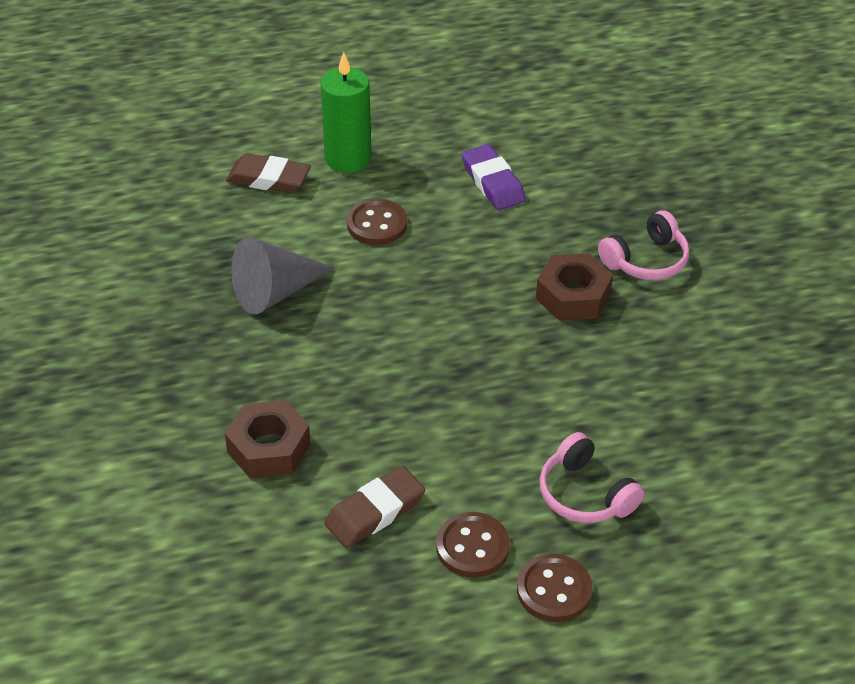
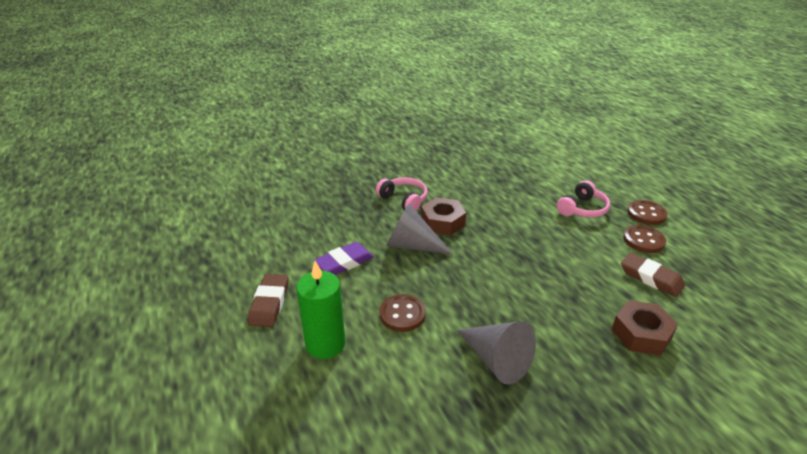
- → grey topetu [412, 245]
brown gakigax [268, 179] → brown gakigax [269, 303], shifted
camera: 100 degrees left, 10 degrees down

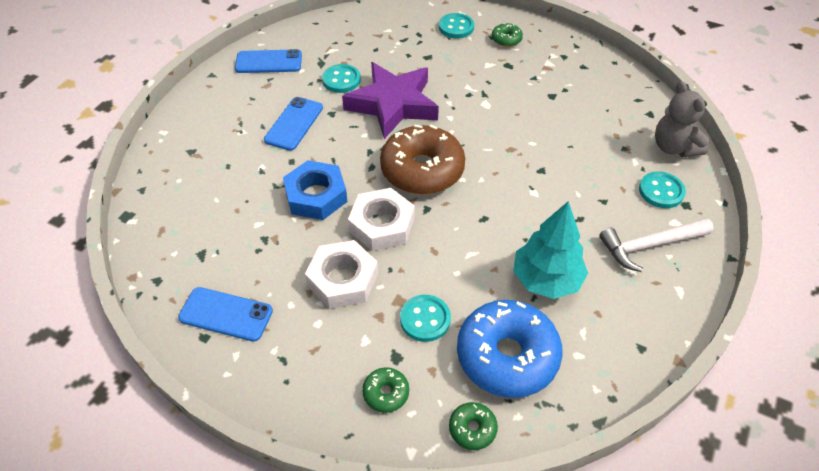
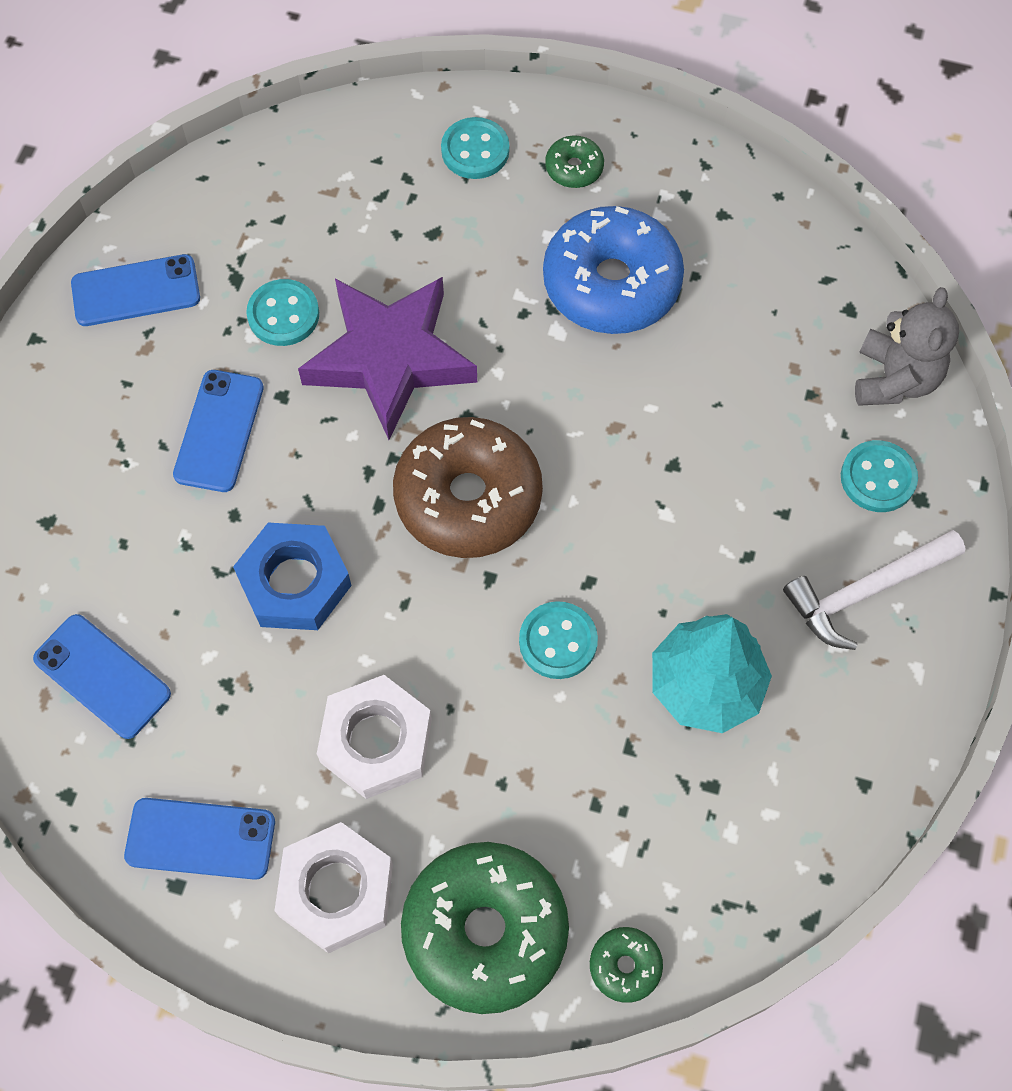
- → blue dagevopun [102, 676]
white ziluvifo [382, 225] → white ziluvifo [336, 890], shifted
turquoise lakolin [425, 319] → turquoise lakolin [558, 641], shifted
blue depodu [507, 356] → blue depodu [611, 283], shifted
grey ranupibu [674, 147] → grey ranupibu [894, 379], 135 degrees counterclockwise
green depodu [386, 393] → green depodu [485, 931], x2.29
camera: 10 degrees left, 15 degrees up

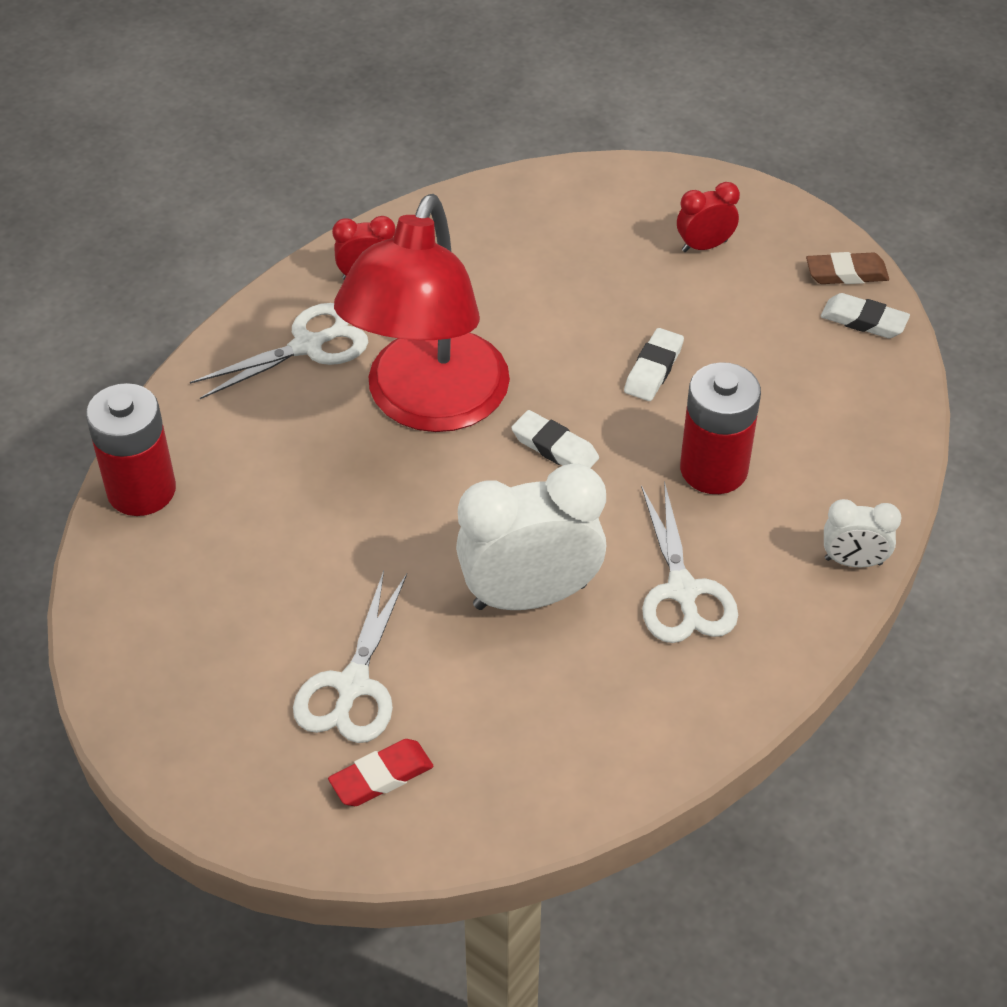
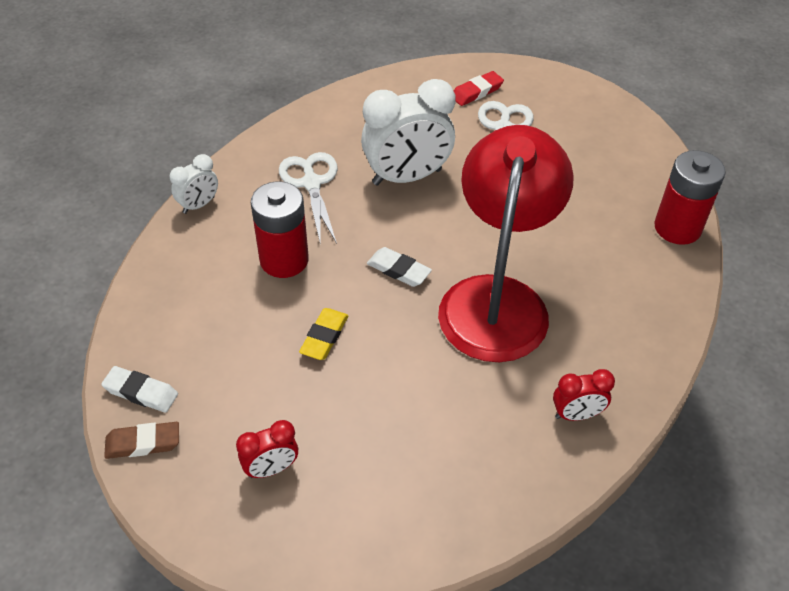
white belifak [308, 346] → -
white gakigax [653, 369] → yellow gakigax [324, 337]
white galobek [853, 561] → white galobek [199, 205], 135 degrees clockwise
camera: 175 degrees right, 0 degrees up

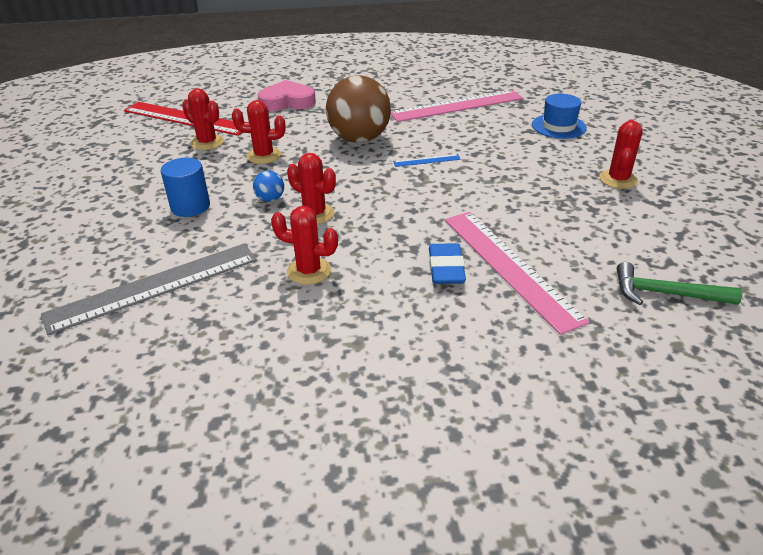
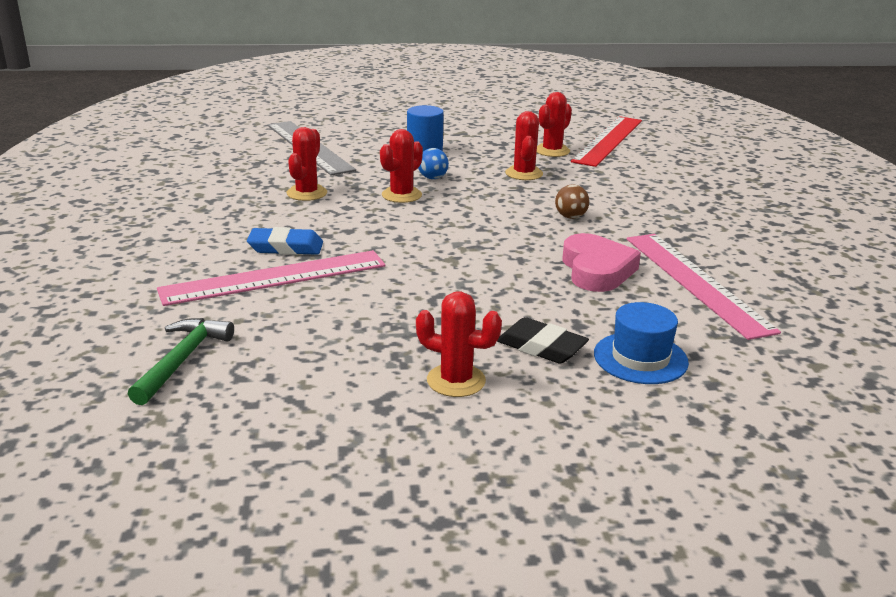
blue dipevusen [427, 160] → -
- → black gakigax [541, 347]
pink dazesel [287, 102] → pink dazesel [596, 270], shifted
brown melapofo [359, 139] → brown melapofo [570, 217], x0.42
camera: 90 degrees right, 10 degrees down

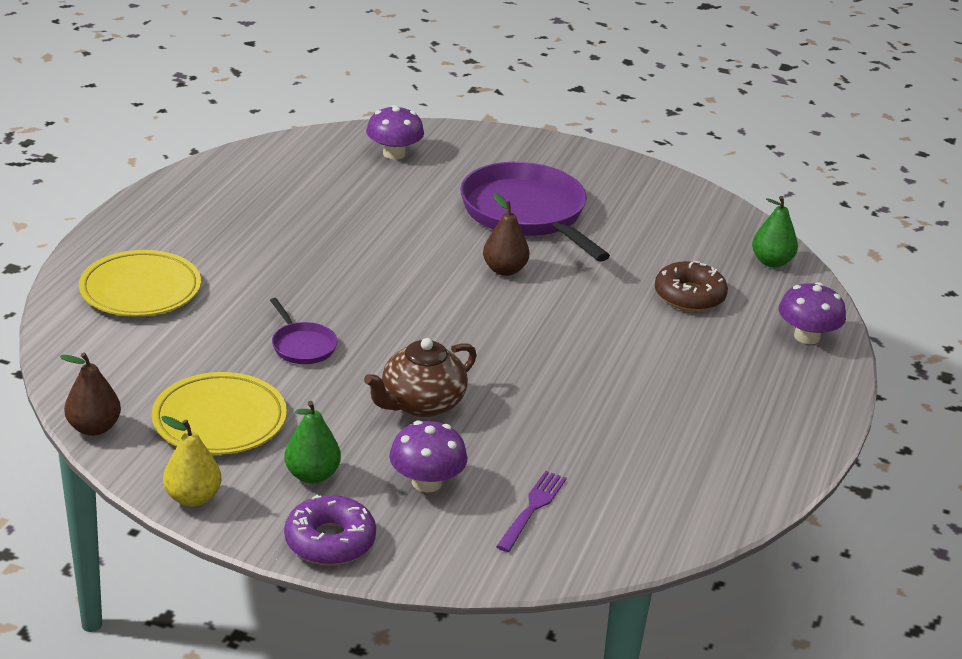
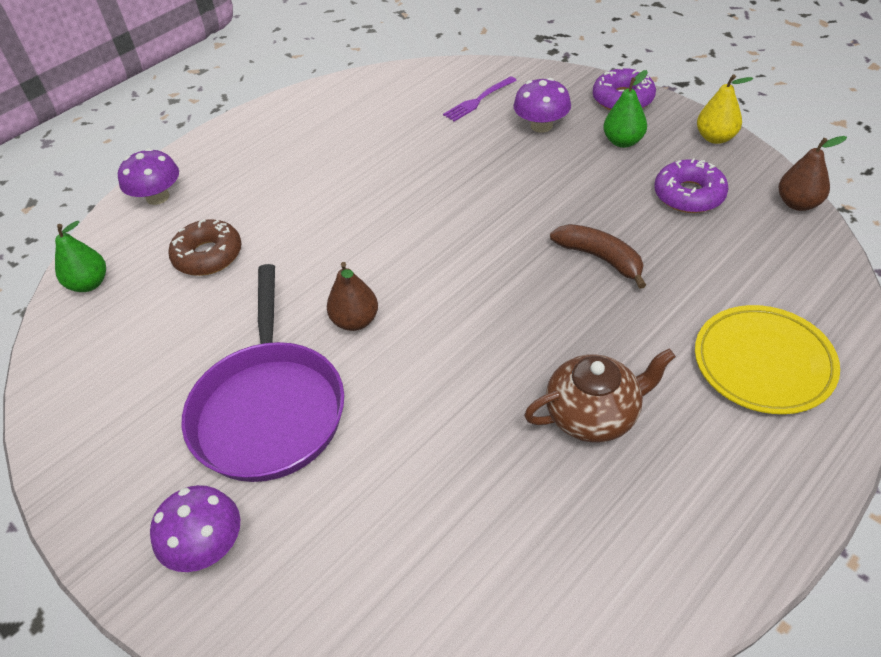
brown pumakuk [421, 404] → brown pumakuk [594, 414], shifted
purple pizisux [394, 153] → purple pizisux [207, 546], shifted
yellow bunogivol [219, 420] → purple depodu [689, 195]
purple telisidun [302, 346] → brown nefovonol [600, 258]
camera: 150 degrees left, 15 degrees up

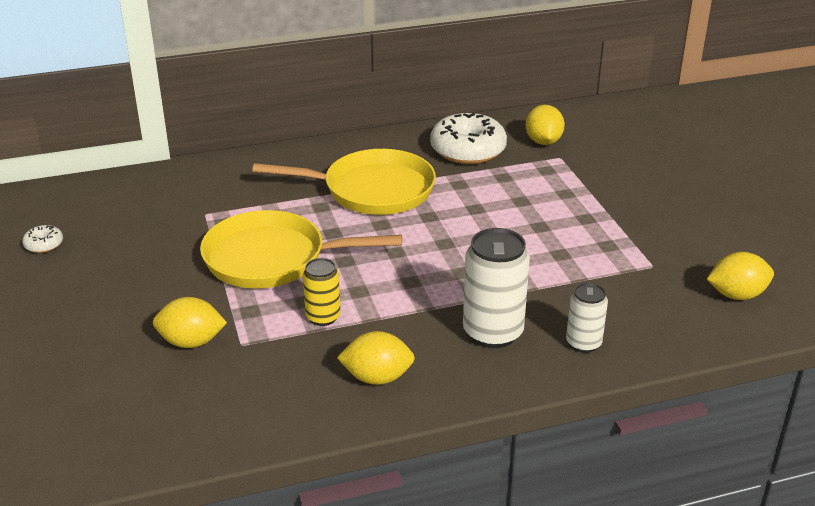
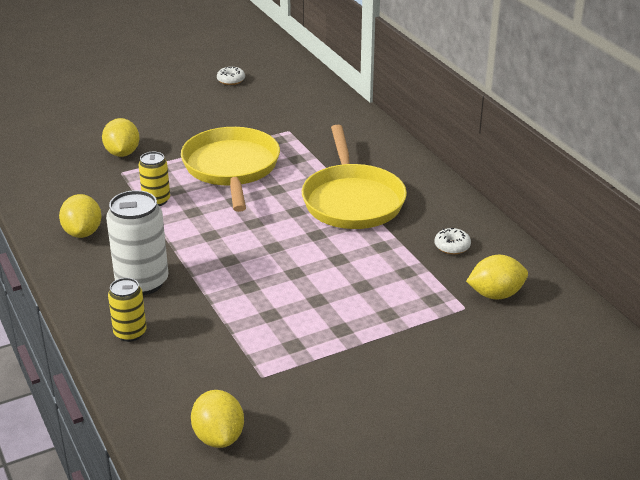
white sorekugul [583, 343] → yellow sorekugul [130, 333]
white depodu [468, 150] → white depodu [452, 246], x0.45
camera: 80 degrees right, 0 degrees up

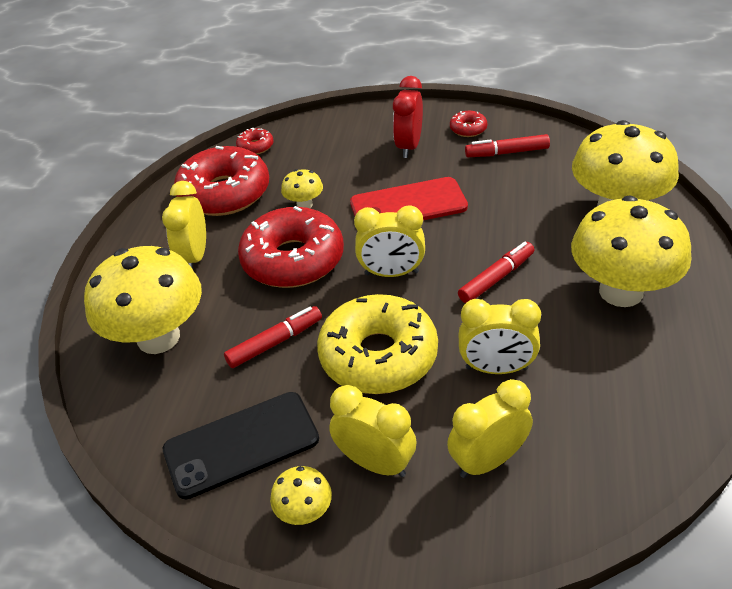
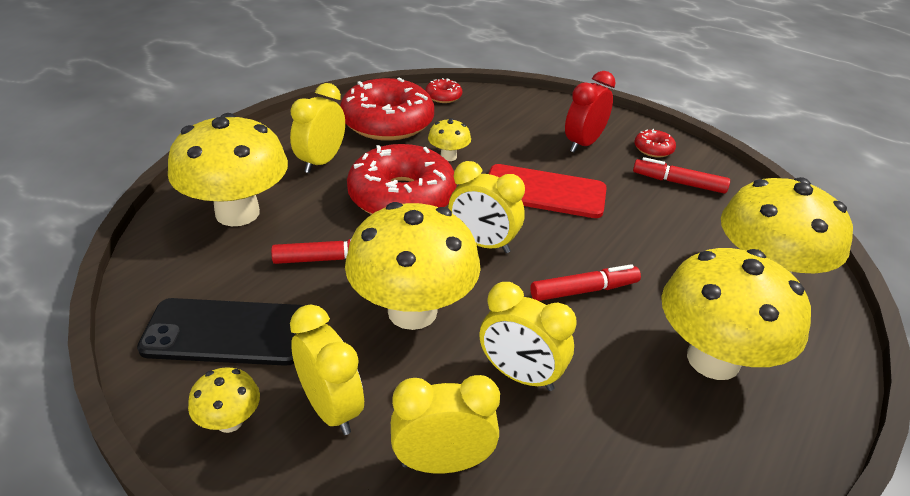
yellow depodu [378, 356] → yellow pizisux [412, 311]
camera: 20 degrees right, 5 degrees down

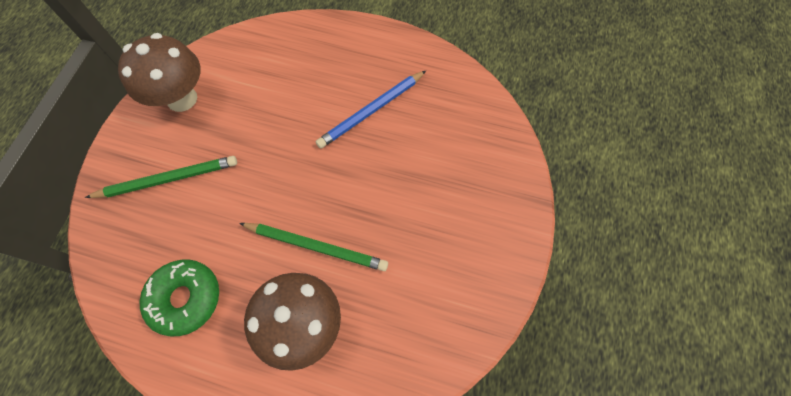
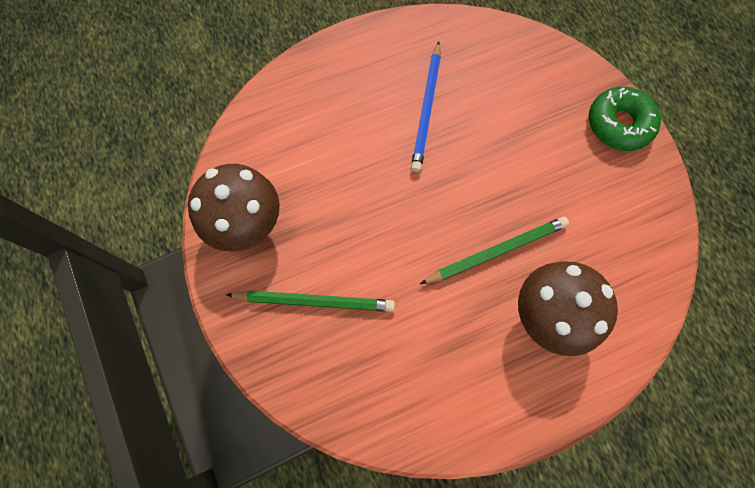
green depodu [185, 298] → green depodu [619, 124], shifted
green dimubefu [168, 179] → green dimubefu [314, 301], 60 degrees clockwise
camera: 40 degrees left, 5 degrees up

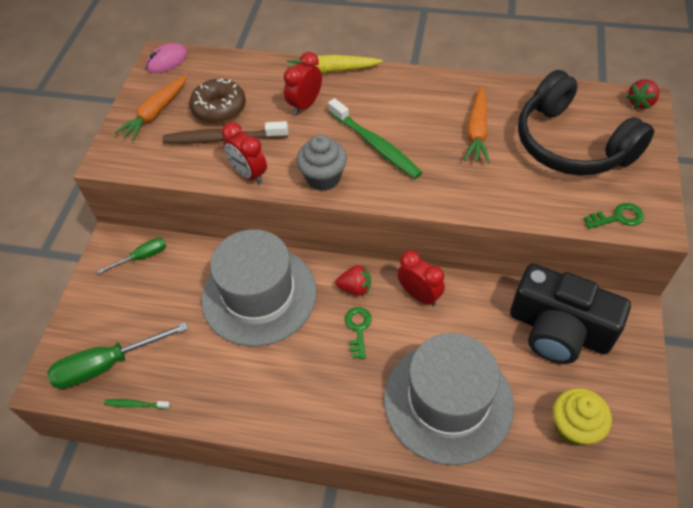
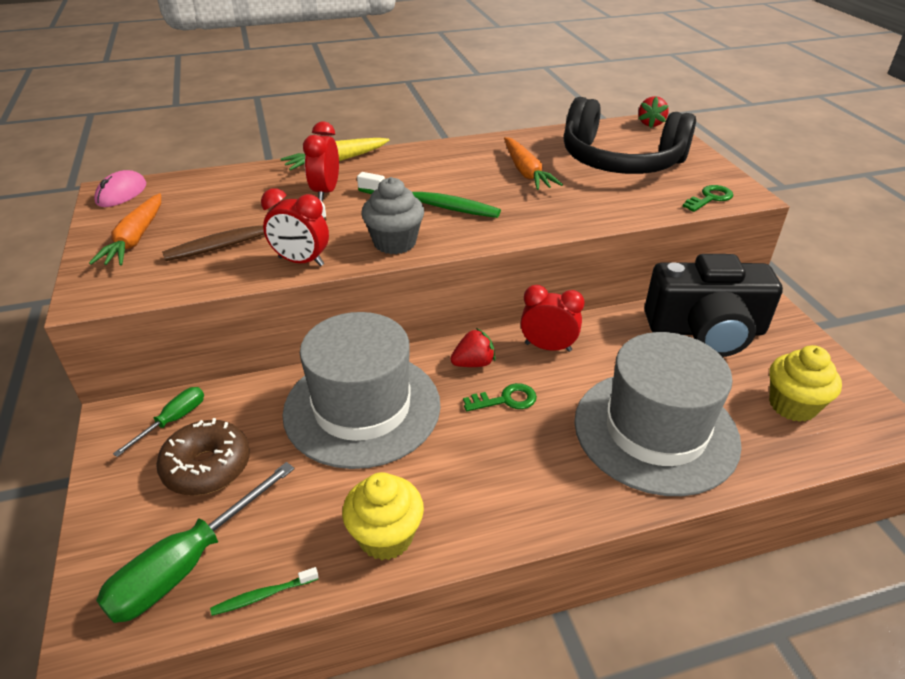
- → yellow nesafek [386, 536]
brown depodu [219, 108] → brown depodu [207, 467], shifted
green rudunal [358, 329] → green rudunal [505, 400], 105 degrees clockwise
camera: 30 degrees left, 15 degrees down

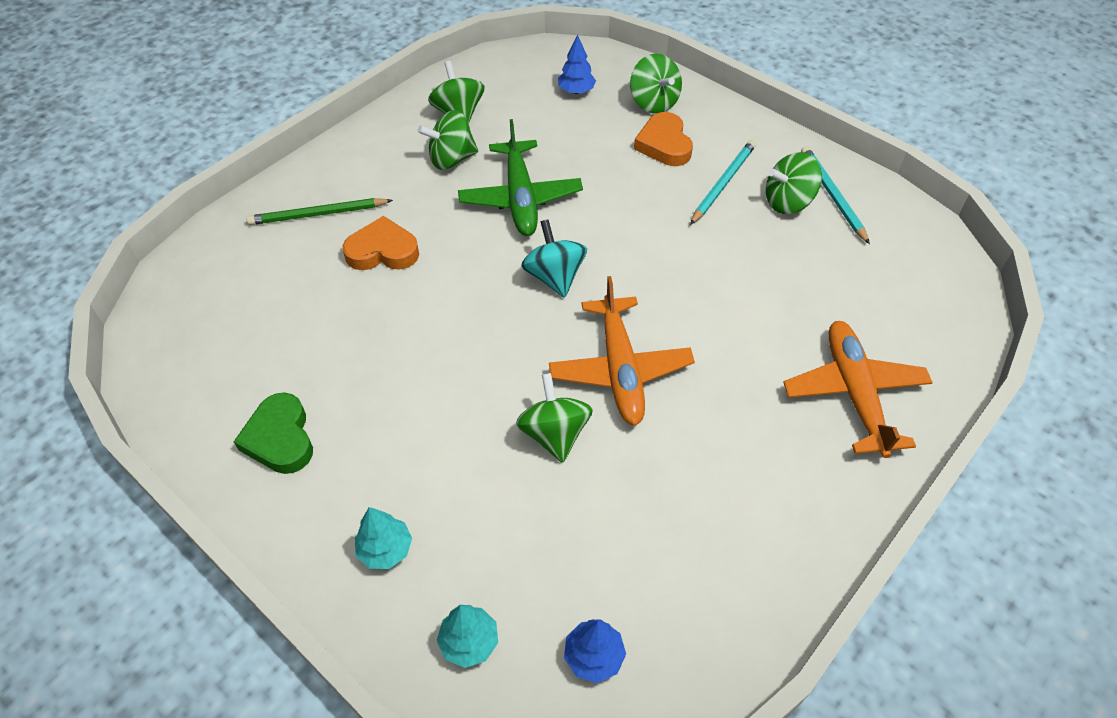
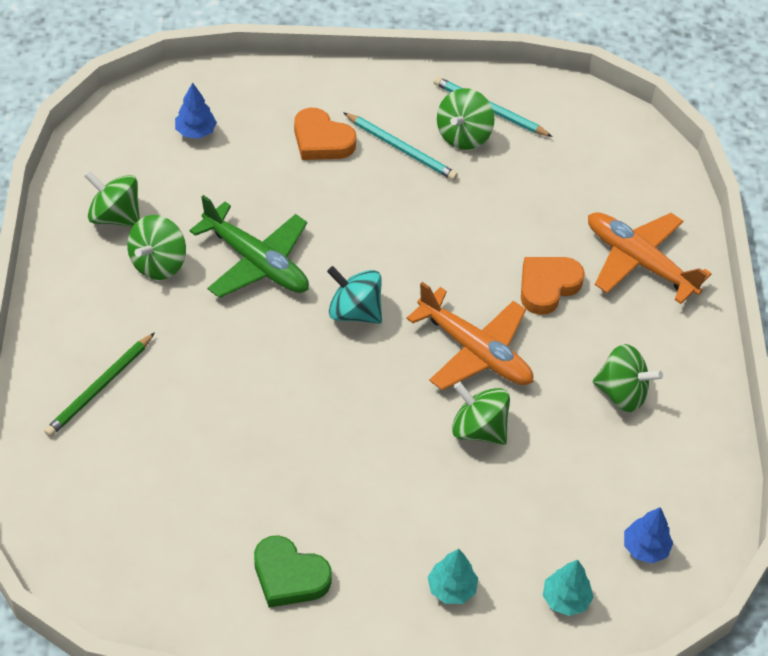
orange dazesel [382, 251] → orange dazesel [547, 286], shifted
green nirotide [653, 102] → green nirotide [622, 393], shifted
turquoise dimubefu [723, 183] → turquoise dimubefu [401, 149], 135 degrees clockwise
camera: 45 degrees left, 0 degrees up

